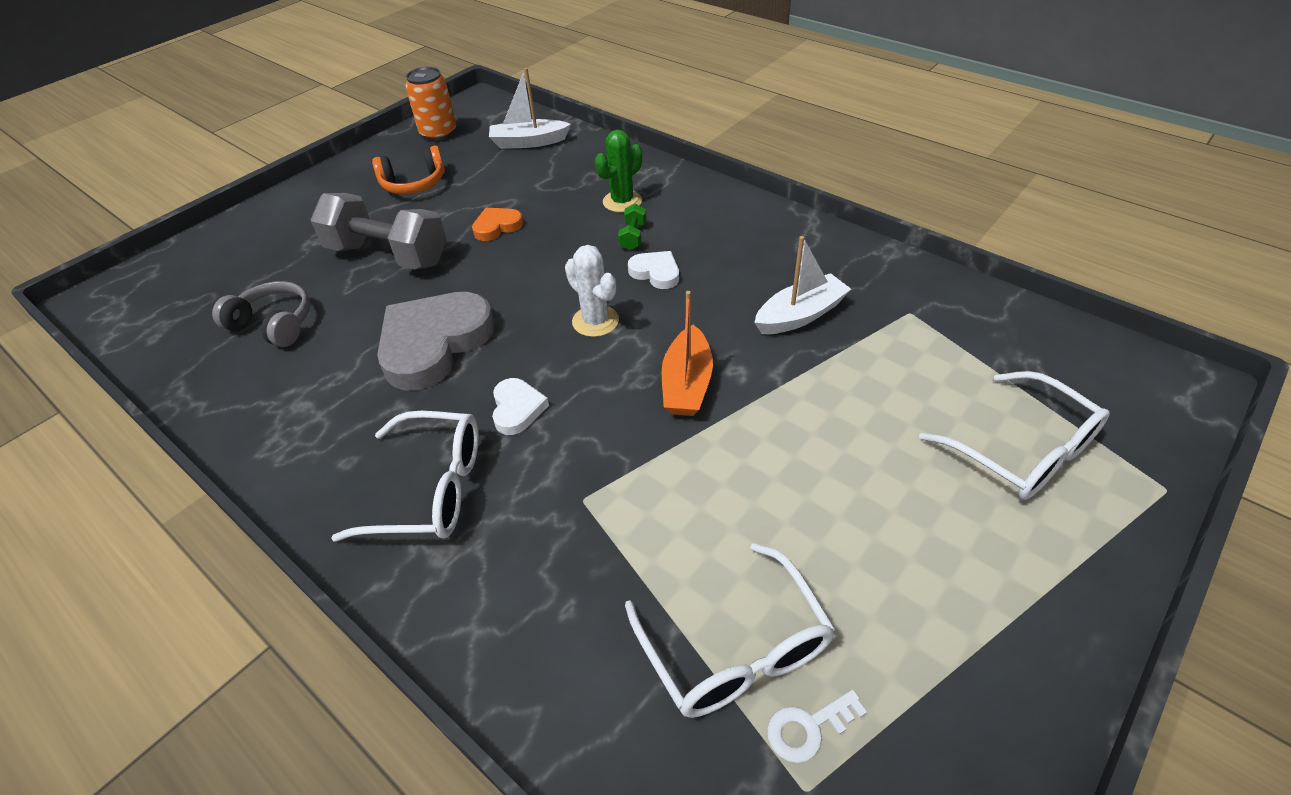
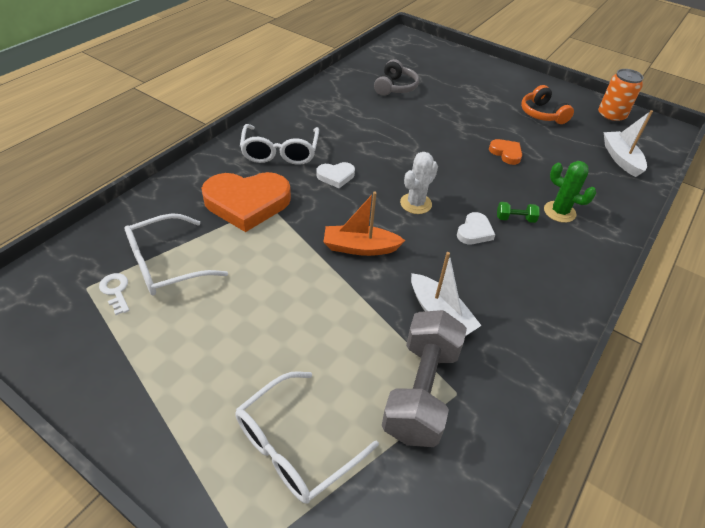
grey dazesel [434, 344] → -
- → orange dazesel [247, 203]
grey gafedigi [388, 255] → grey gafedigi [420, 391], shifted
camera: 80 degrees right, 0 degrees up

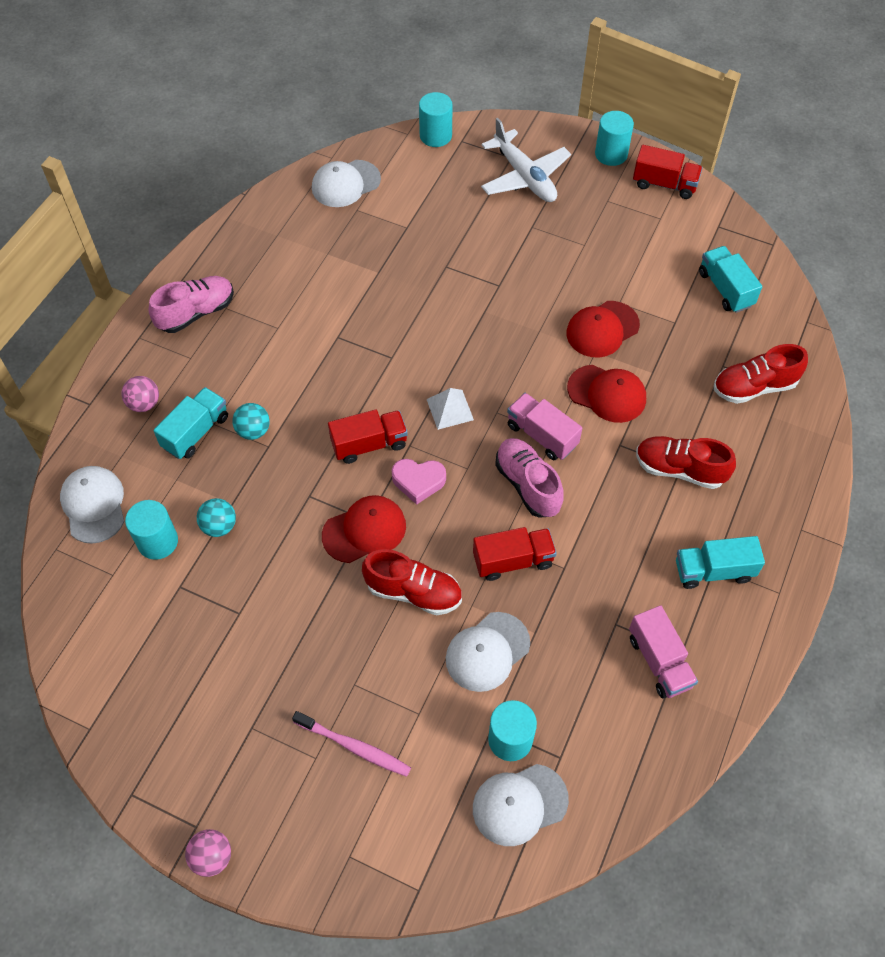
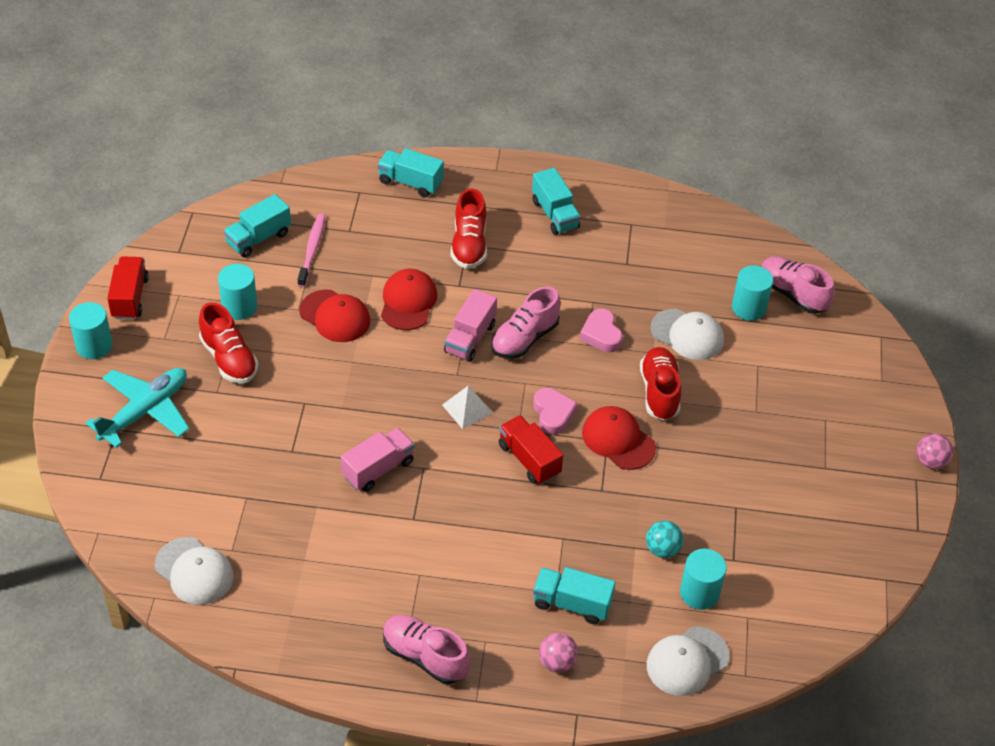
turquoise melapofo [253, 431] → -
- → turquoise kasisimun [410, 182]
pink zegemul [354, 747] → pink zegemul [312, 249], shifted
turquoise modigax [435, 136] → turquoise modigax [239, 307], shifted
pink kasisimun [659, 661] → pink kasisimun [378, 469], shifted
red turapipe [754, 387] → red turapipe [229, 359], shifted
red kasisimun [513, 561] → pink dazesel [601, 334]
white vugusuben [519, 804] → pink turapipe [792, 294]
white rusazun [525, 177] → turquoise rusazun [145, 411]
camera: 110 degrees left, 10 degrees down

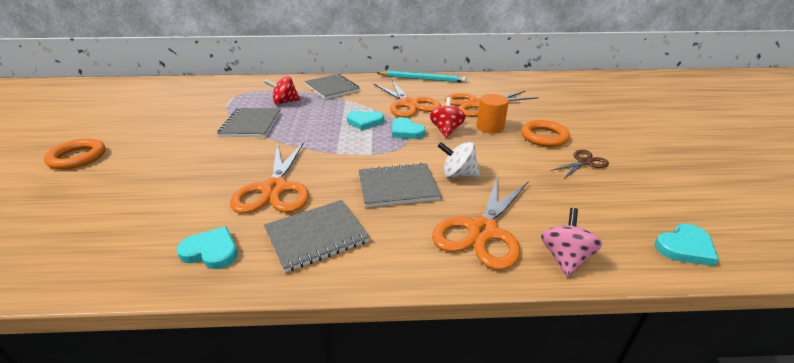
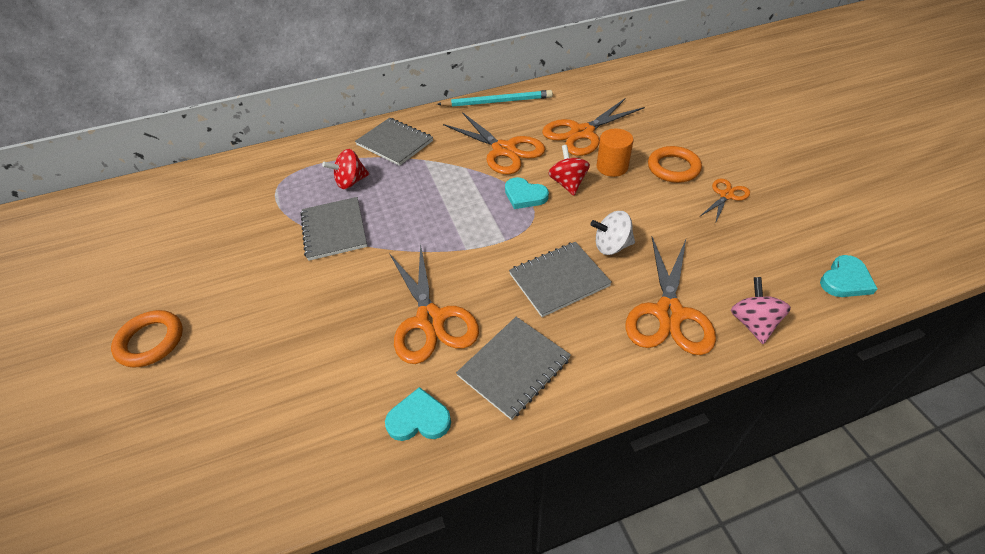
turquoise dazesel [365, 122] → -
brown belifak [584, 162] → orange belifak [726, 195]
camera: 15 degrees left, 15 degrees up

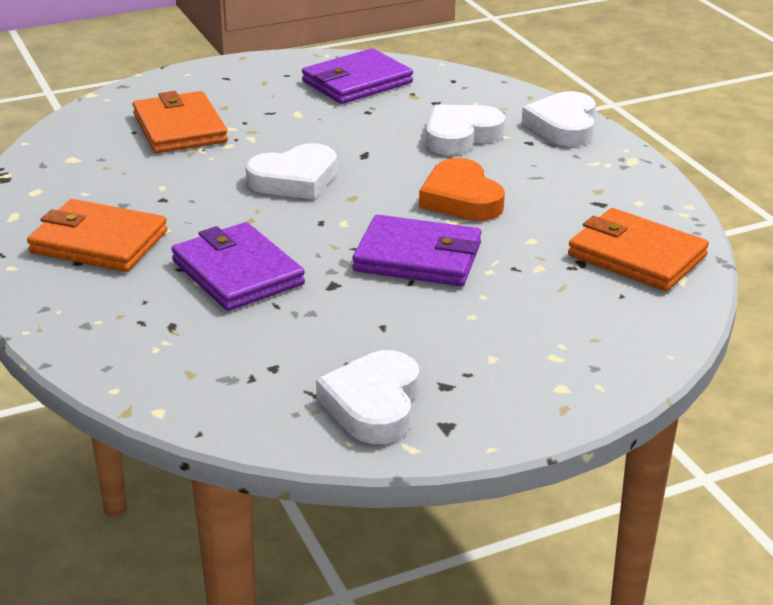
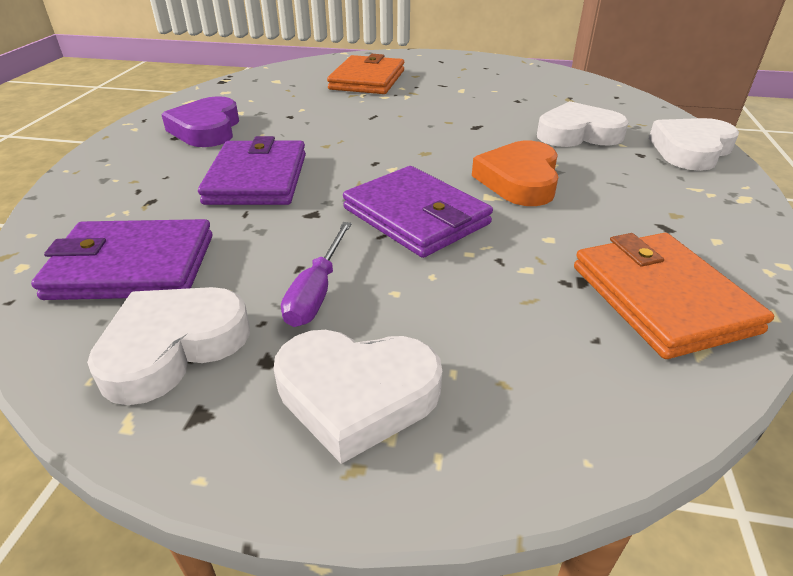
- → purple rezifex [317, 291]
white dazesel [295, 180] → white dazesel [356, 395], shifted
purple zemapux [357, 82] → purple zemapux [132, 266], shifted
orange zemapux [98, 242] → purple dazesel [207, 129]
camera: 35 degrees right, 5 degrees up

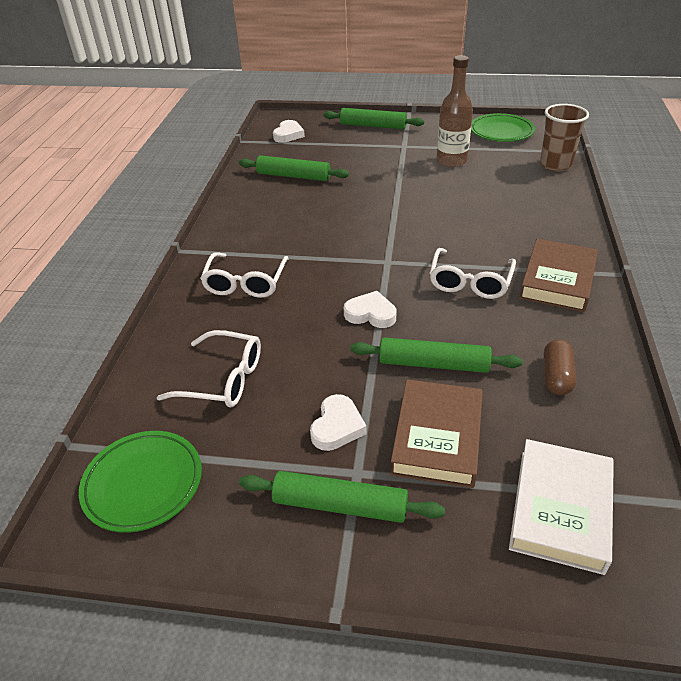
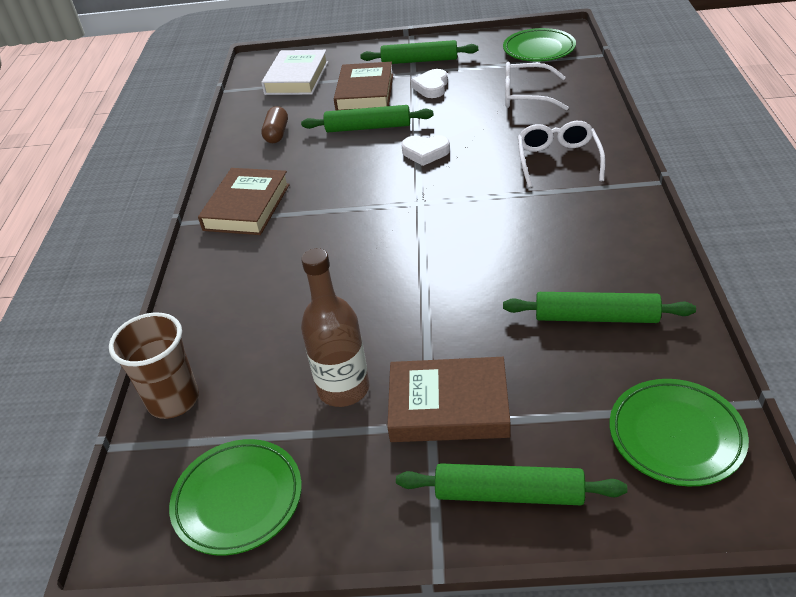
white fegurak [470, 282] → -
- → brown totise [448, 406]
white dazesel [288, 135] → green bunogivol [675, 436]
camera: 175 degrees right, 0 degrees up

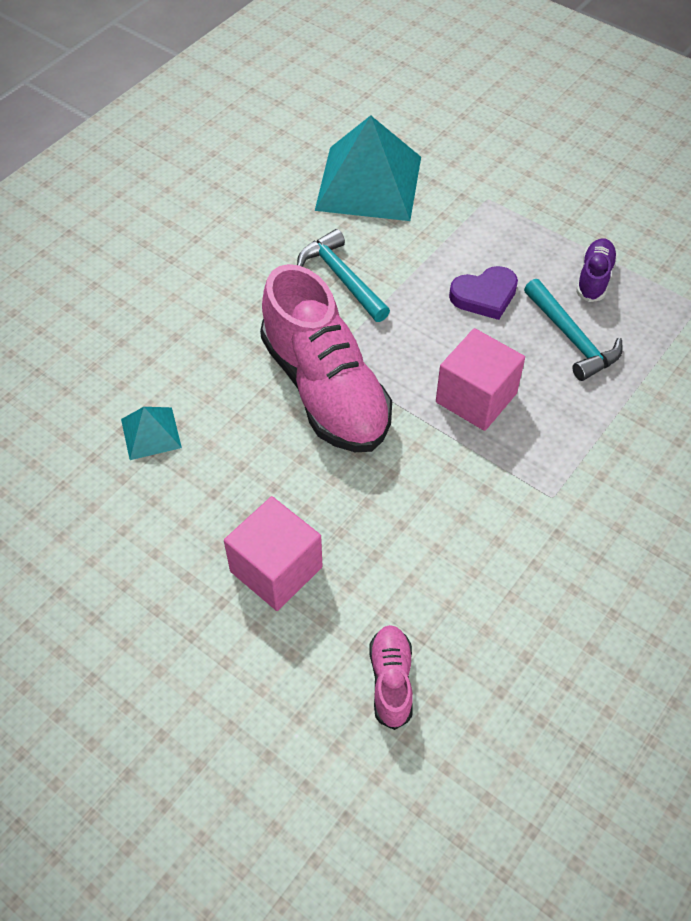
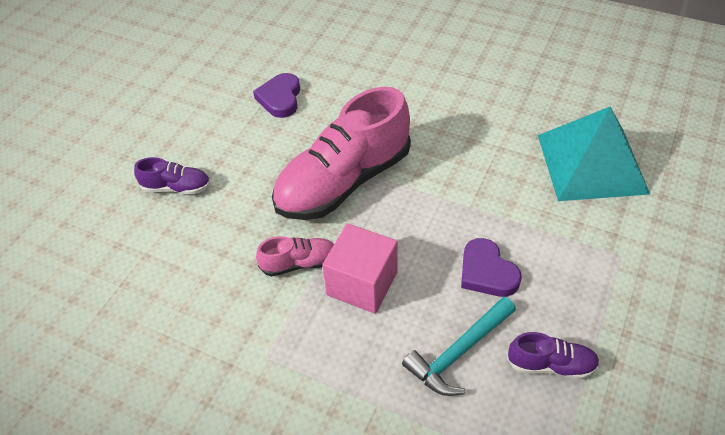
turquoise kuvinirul [341, 277] → -
pink turapipe [391, 681] → pink turapipe [299, 263], shifted
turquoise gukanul [151, 433] → purple dazesel [280, 98]
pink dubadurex [276, 569] → purple turapipe [176, 187]
camera: 80 degrees right, 5 degrees down

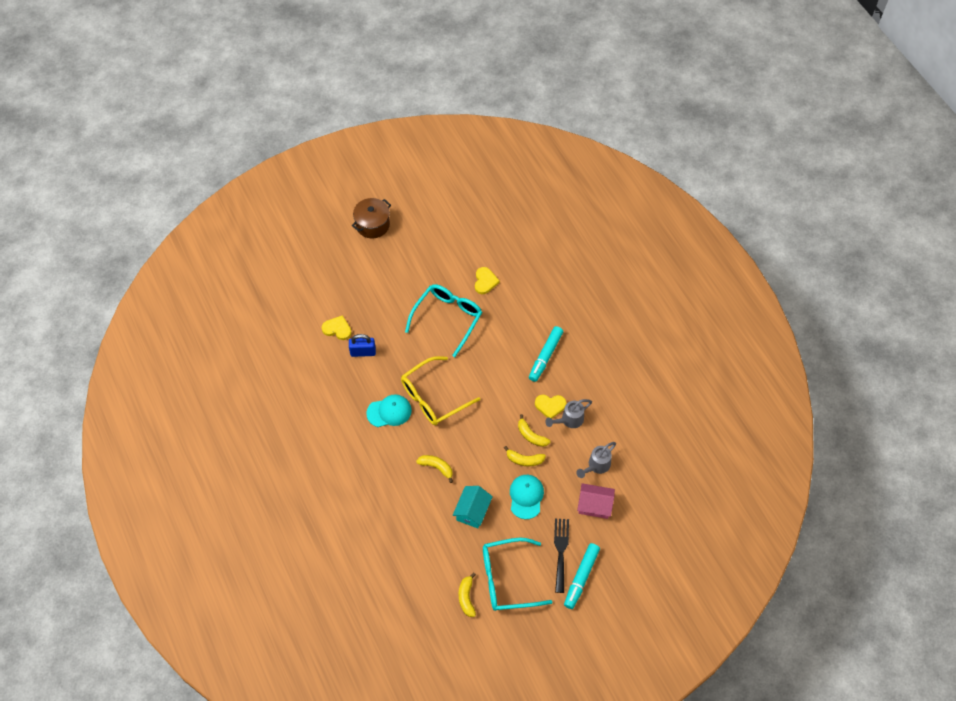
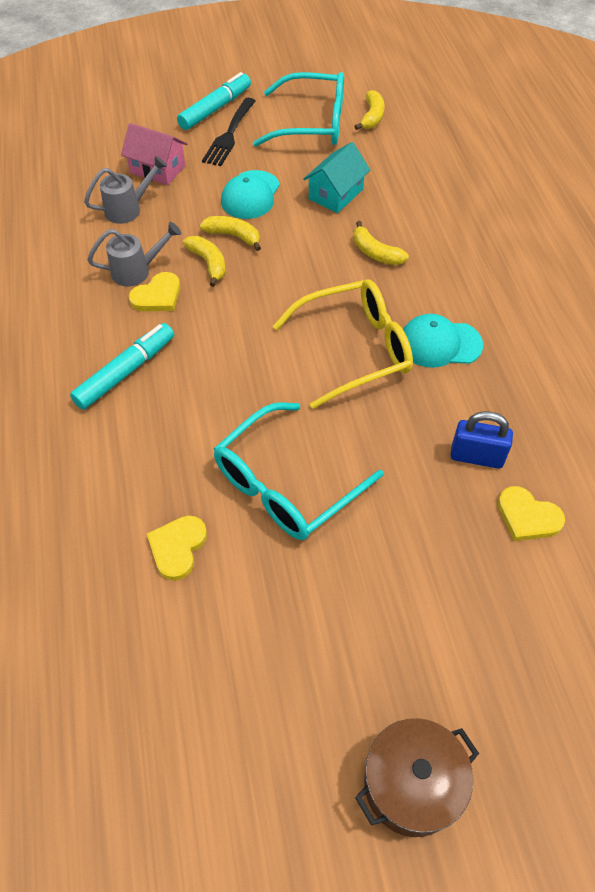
yellow dazesel [550, 406] → yellow dazesel [157, 296], 120 degrees clockwise
camera: 165 degrees left, 5 degrees down

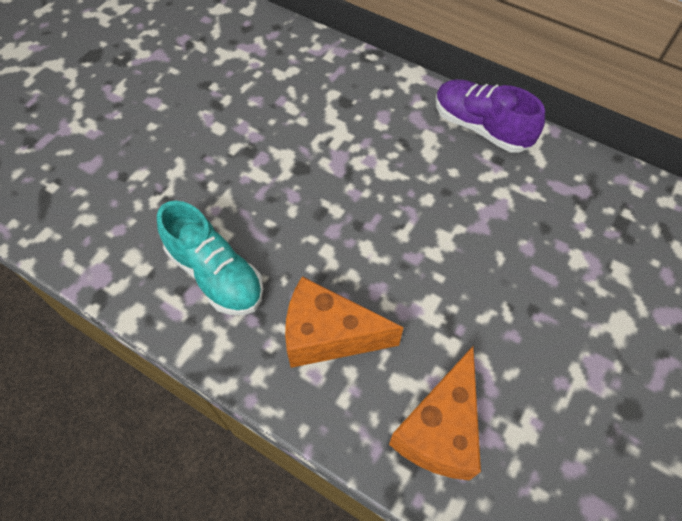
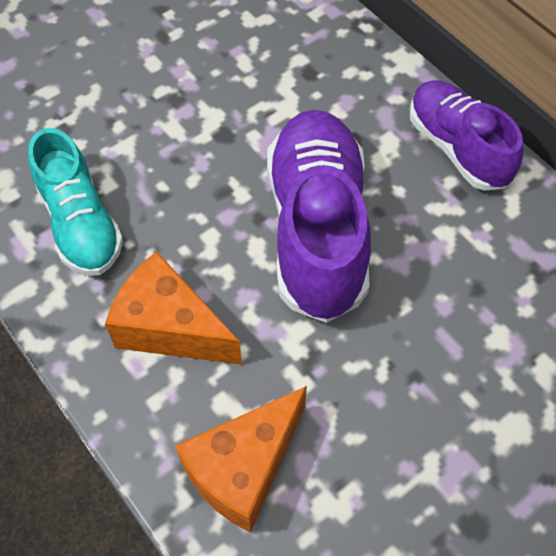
- → purple turapipe [317, 230]
camera: 20 degrees right, 0 degrees up

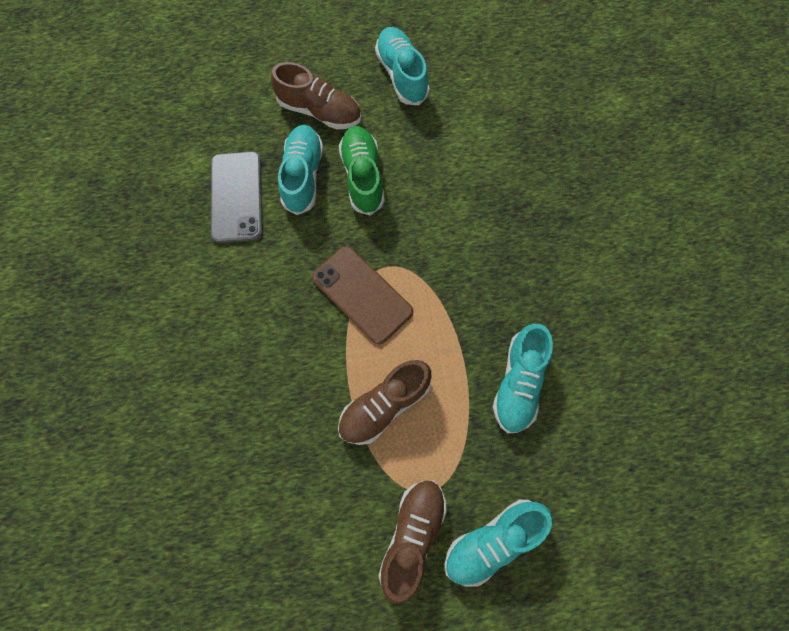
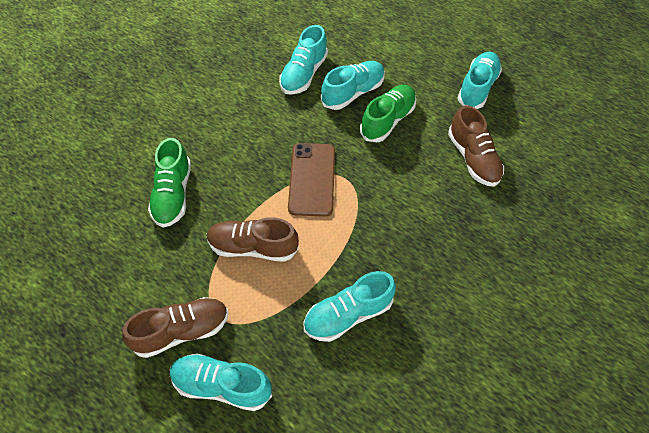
- → green turapipe [173, 194]
brown turapipe [319, 111] → brown turapipe [473, 158], shifted
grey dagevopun [237, 197] → turquoise turapipe [303, 74]
camera: 45 degrees right, 15 degrees down

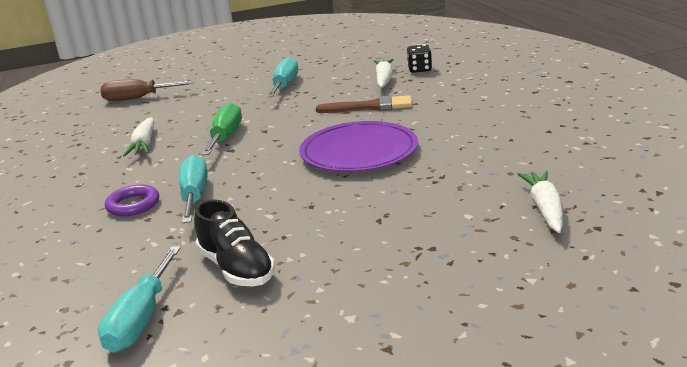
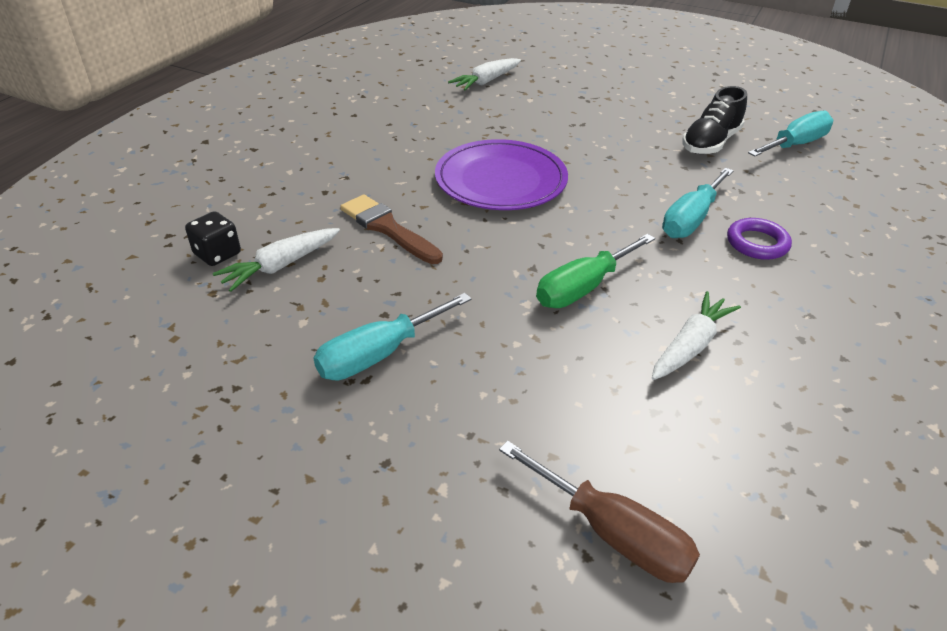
black turapipe [236, 268] → black turapipe [710, 143], 150 degrees counterclockwise
camera: 140 degrees left, 15 degrees up

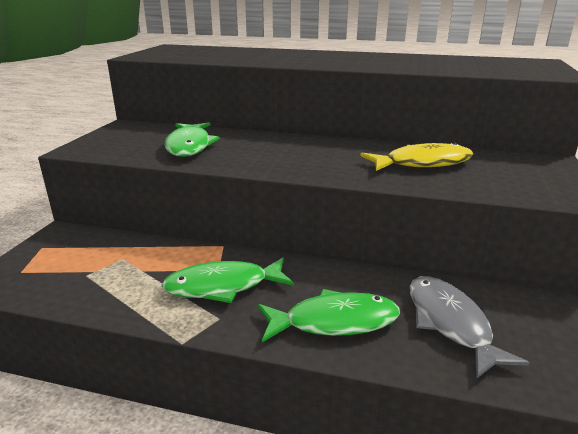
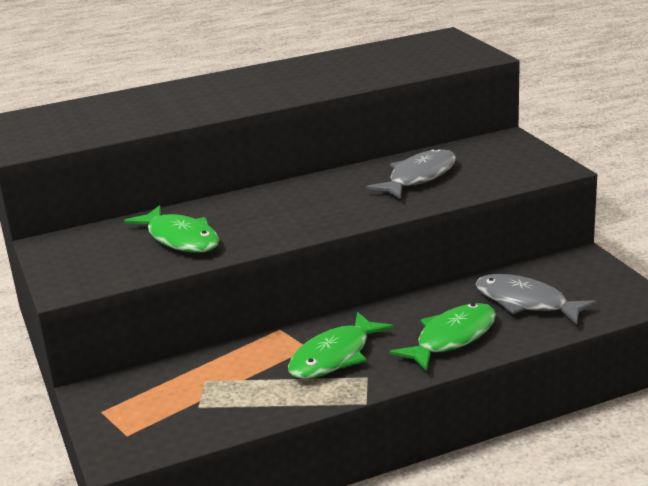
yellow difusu [423, 163] → grey difusu [419, 177]
camera: 35 degrees left, 0 degrees up

